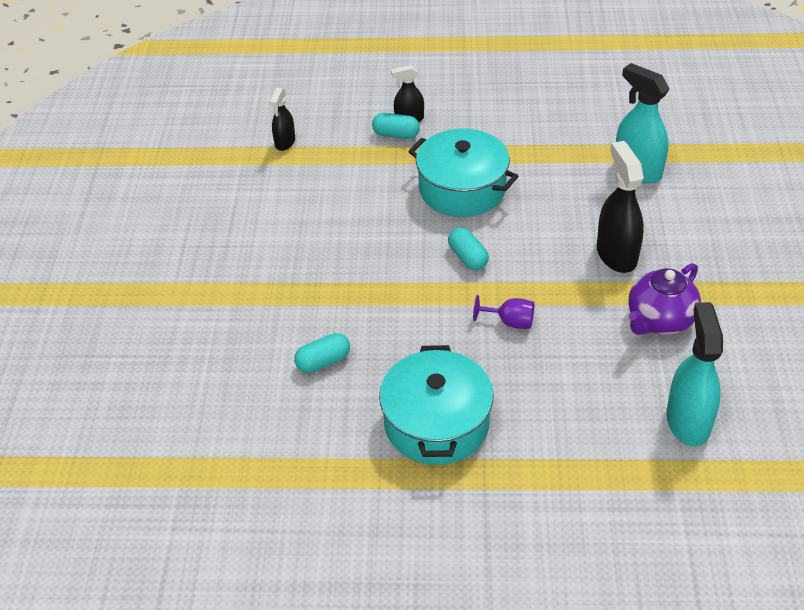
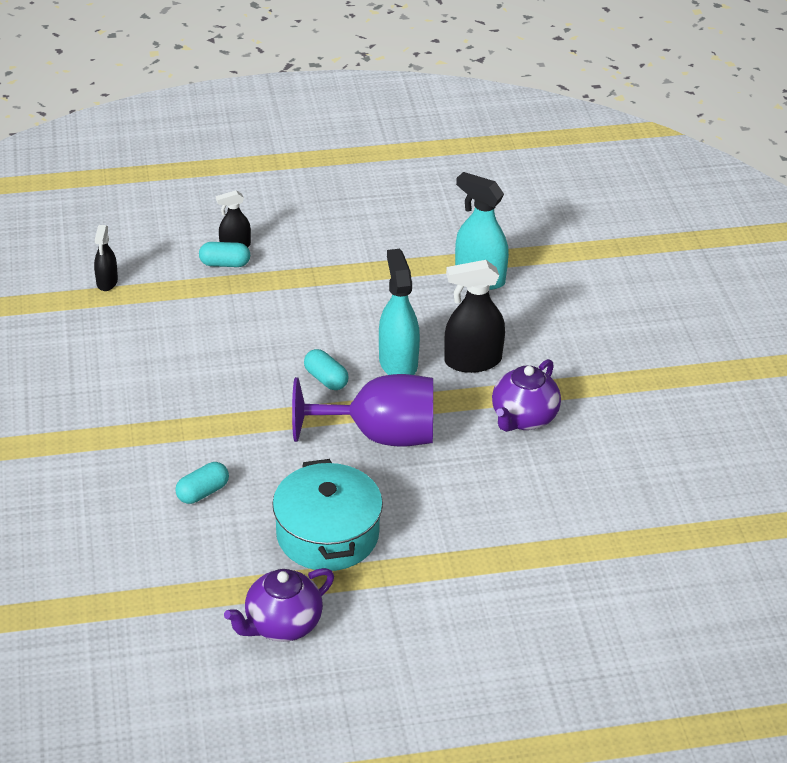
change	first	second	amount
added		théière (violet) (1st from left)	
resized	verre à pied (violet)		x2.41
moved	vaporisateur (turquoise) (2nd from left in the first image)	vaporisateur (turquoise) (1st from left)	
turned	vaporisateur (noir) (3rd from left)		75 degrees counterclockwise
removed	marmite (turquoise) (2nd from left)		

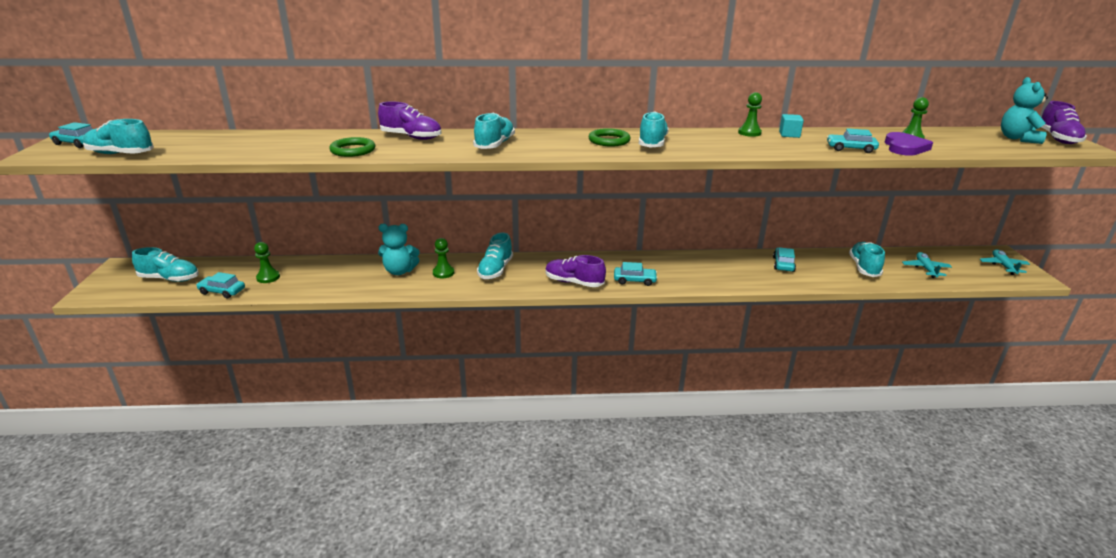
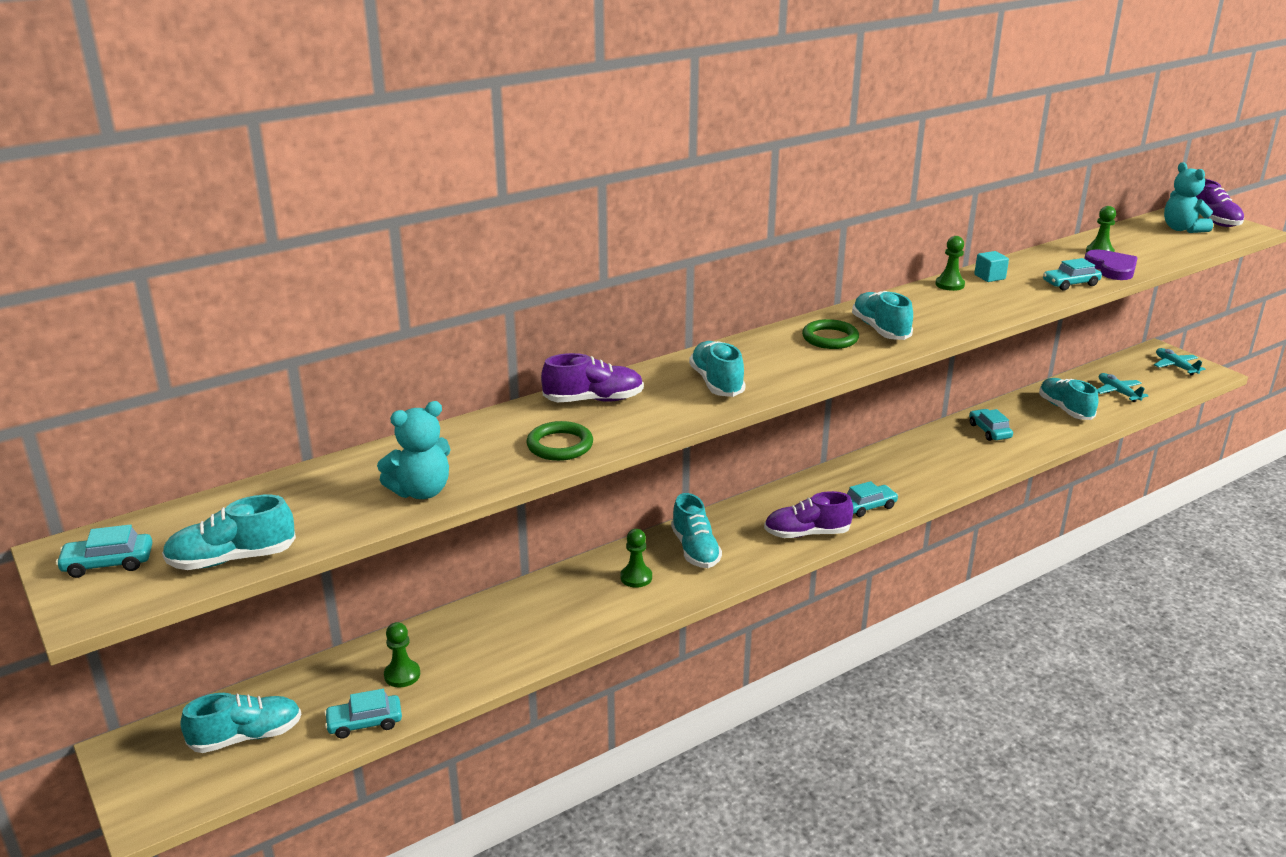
change	first	second	amount
moved	ours en peluche (turquoise) (1st from left)		

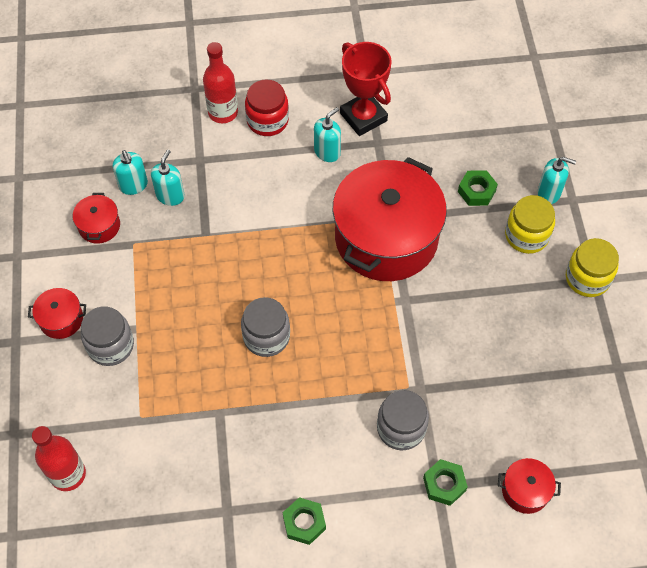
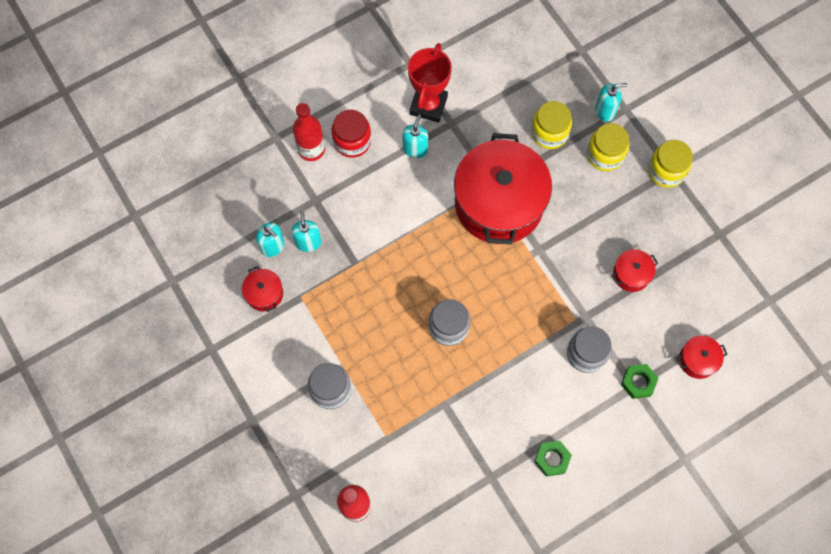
change	first	second	amount
turned	trophée (rouge)		75 degrees clockwise
replaced	écrou (vert) (3rd from left)	bocal (jaune) (1st from left)	
moved	marmite (rouge) (1st from left in the first image)	marmite (rouge) (3rd from left)	

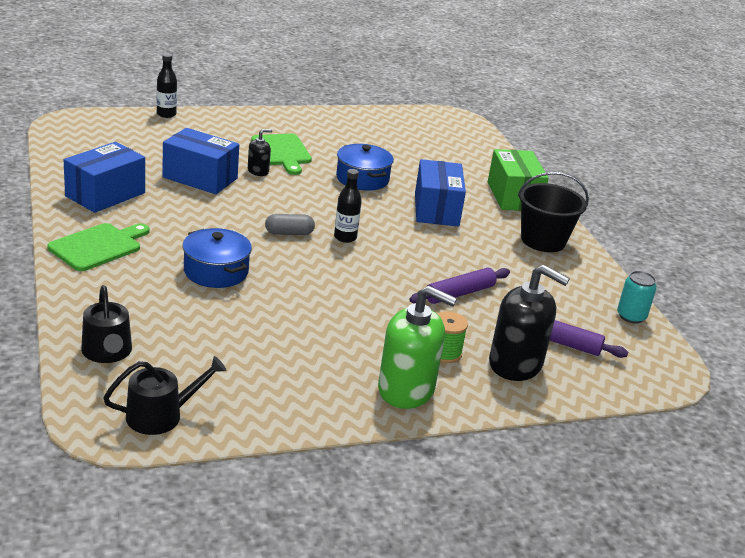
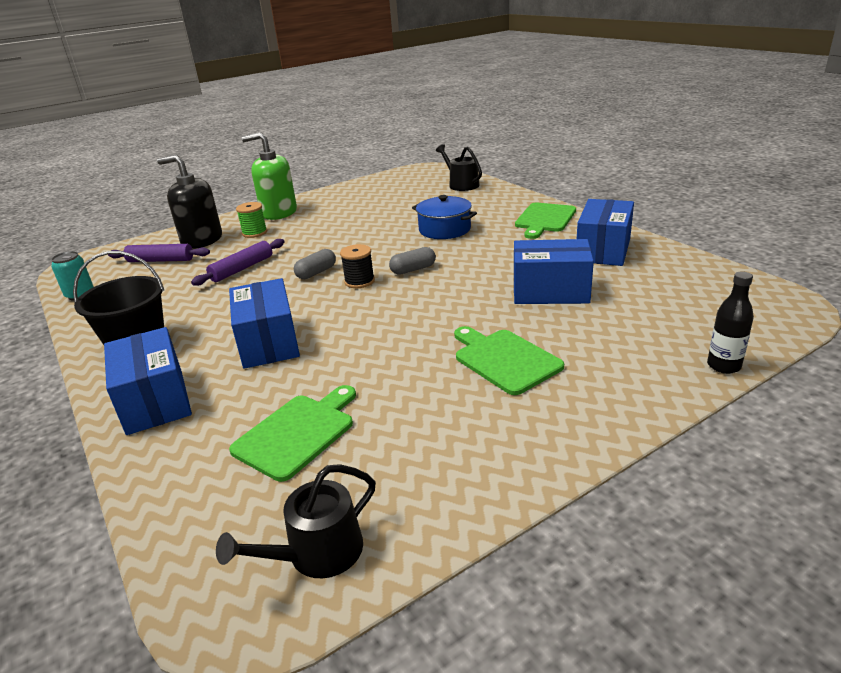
change	first	second	amount
recoloured	boîte (vert)	boîte (bleu) (1st from left)	
moved	arrosoir (noir) (2nd from left in the first image)	arrosoir (noir) (1st from left)	
added		planche à découper (vert) (1st from left)	
added		gélule (gris) (1st from left)	
replaced	bouteille (noir) (2nd from left)	bobine (noir)	
removed	distributeur de savon (noir) (1st from left)		
removed	marmite (bleu) (2nd from left)		

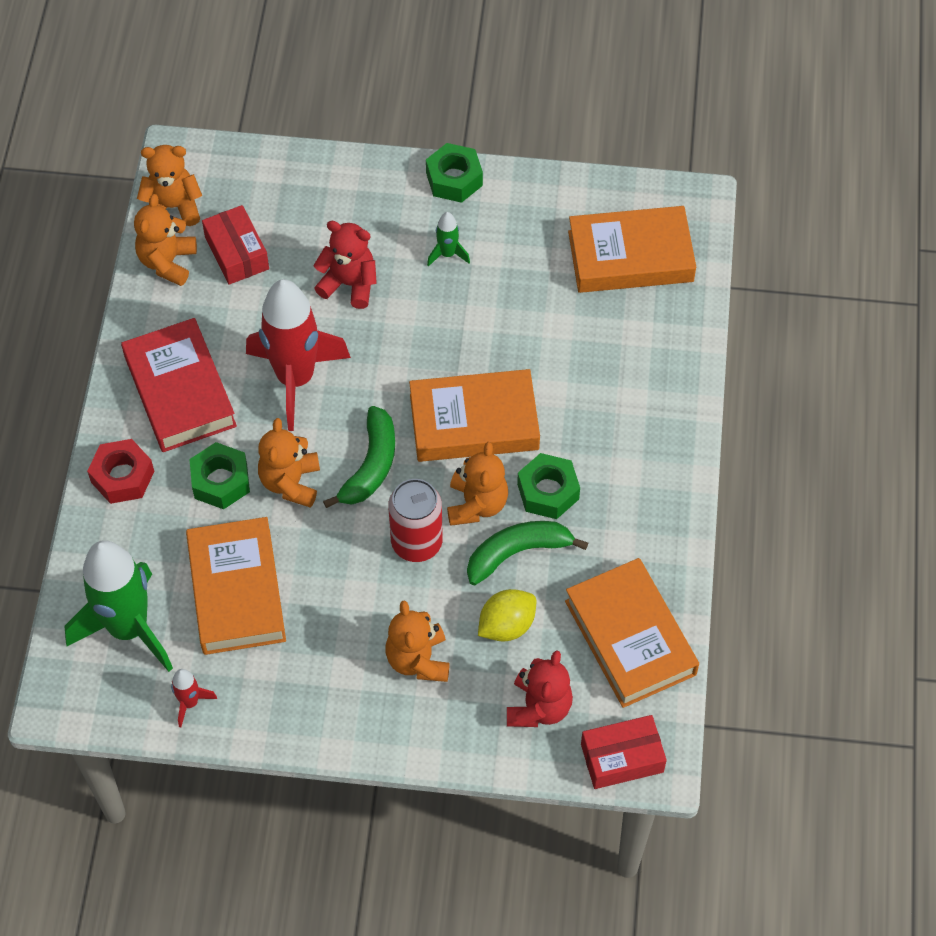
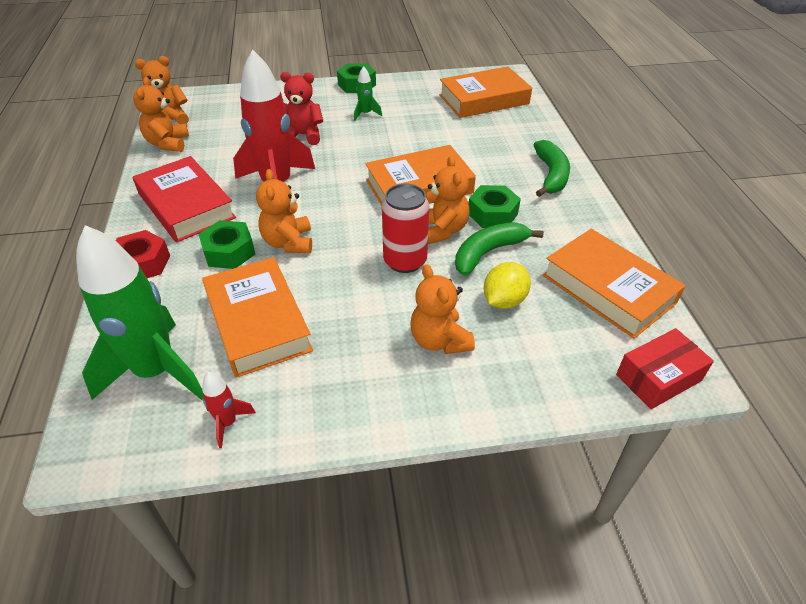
change	first	second	amount
moved	banane (vert) (1st from left in the first image)	banane (vert) (2nd from left)	
removed	boîte (rouge) (1st from left)		
removed	ours en peluche (rouge) (2nd from left)		

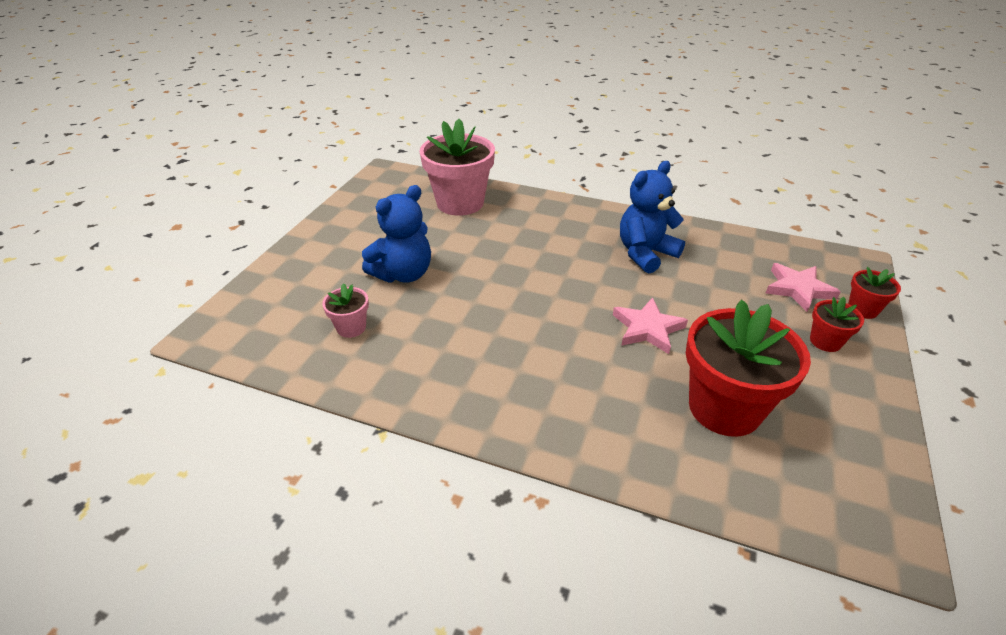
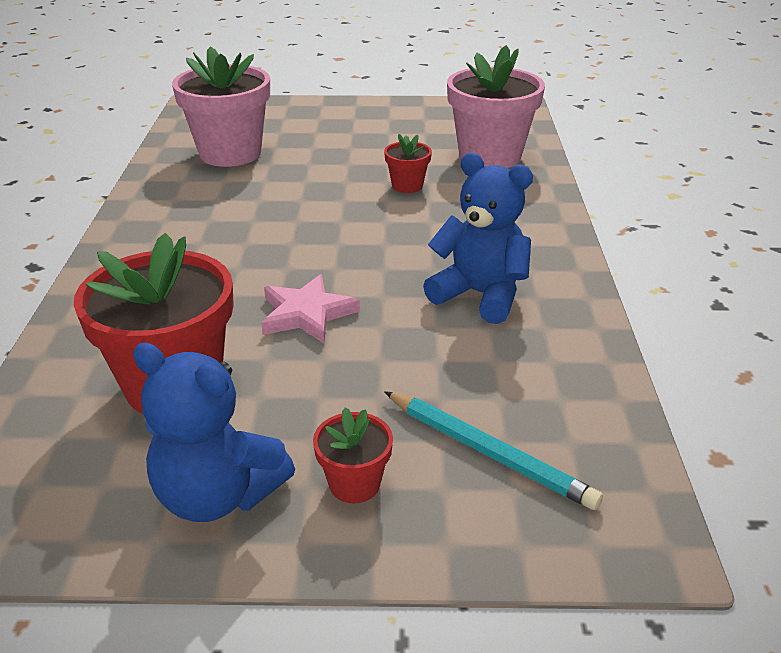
change	first	second	amount
moved	ours en peluche (bleu) (1st from left)		
resized	pot de fleurs (rose) (1st from left)		x2.13
moved	pot de fleurs (rouge) (3rd from left)		
replaced	étoile (rose) (2nd from left)	crayon (turquoise)	

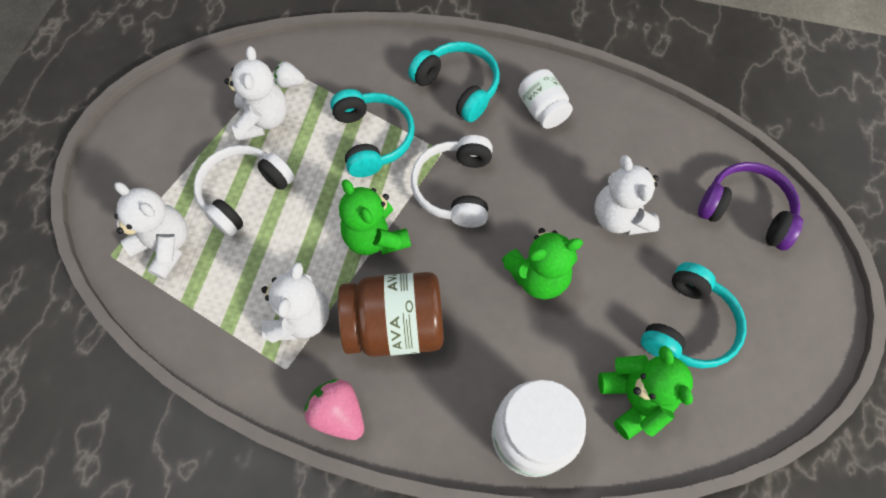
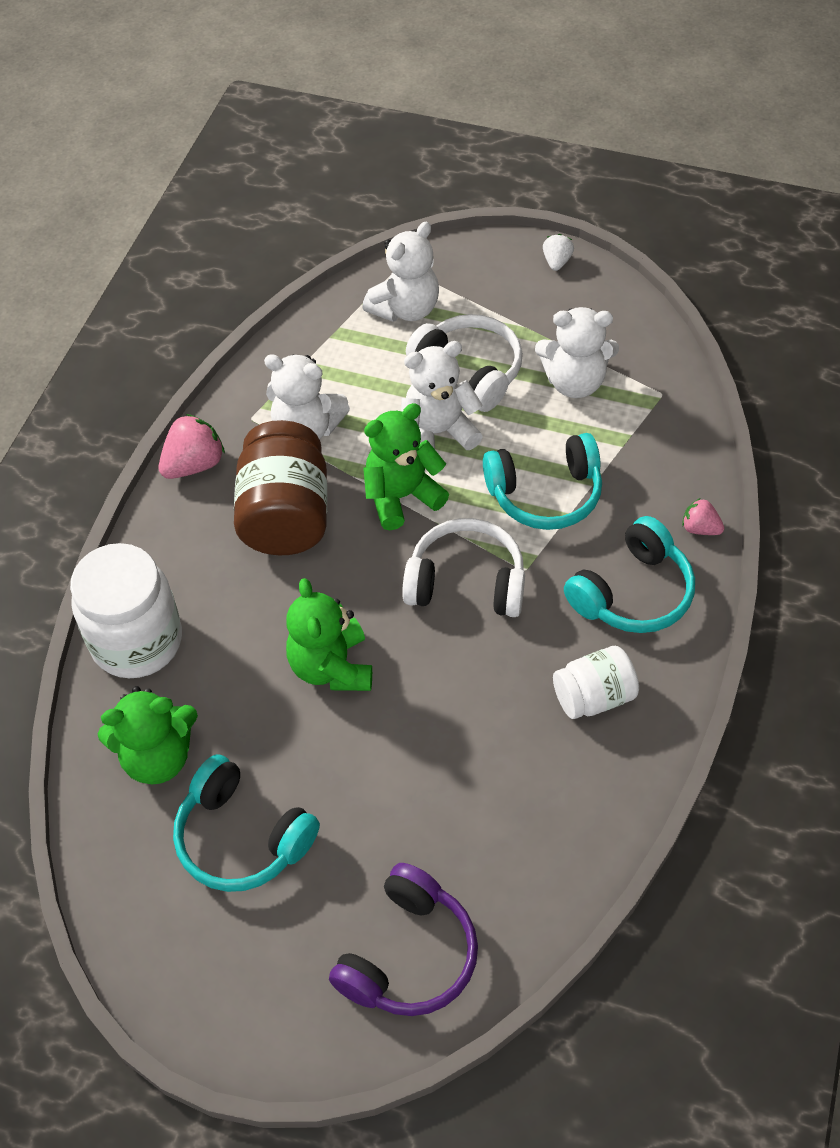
change	first	second	amount
moved	ours en peluche (blanc) (4th from left in the first image)	ours en peluche (blanc) (3rd from left)	
moved	fraise (blanc)		
added		fraise (rose) (2nd from left)	

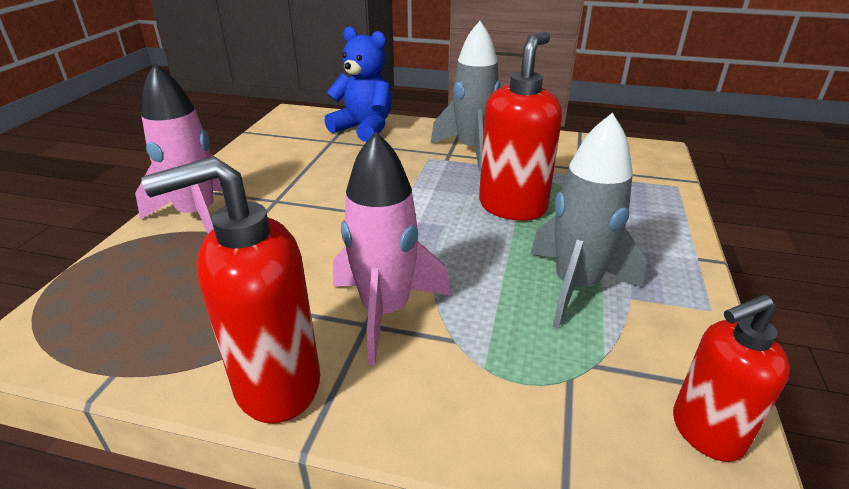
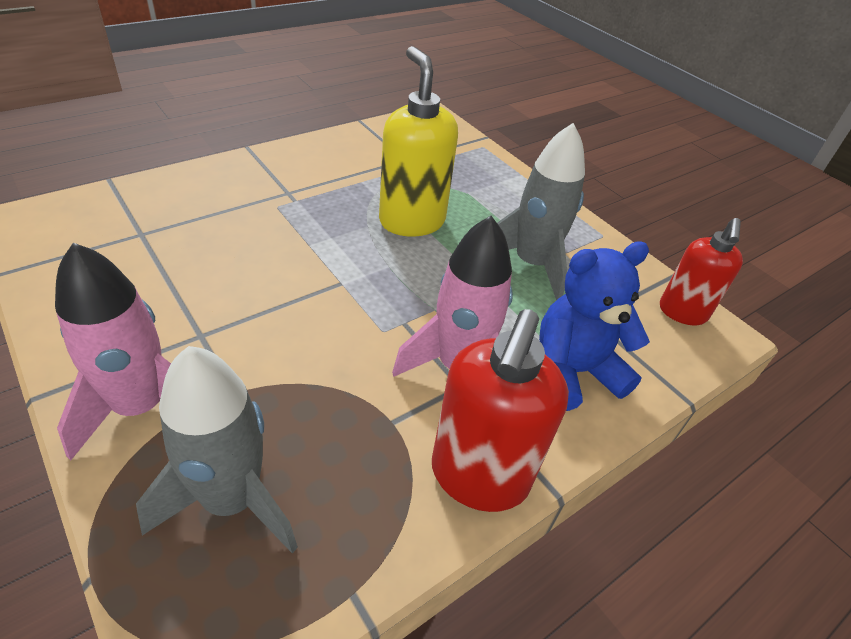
change	first	second	amount
moved	fusée (gris) (1st from left)		
recoloured	distributeur de savon (rouge) (2nd from left)	distributeur de savon (jaune)	
moved	ours en peluche (bleu)		

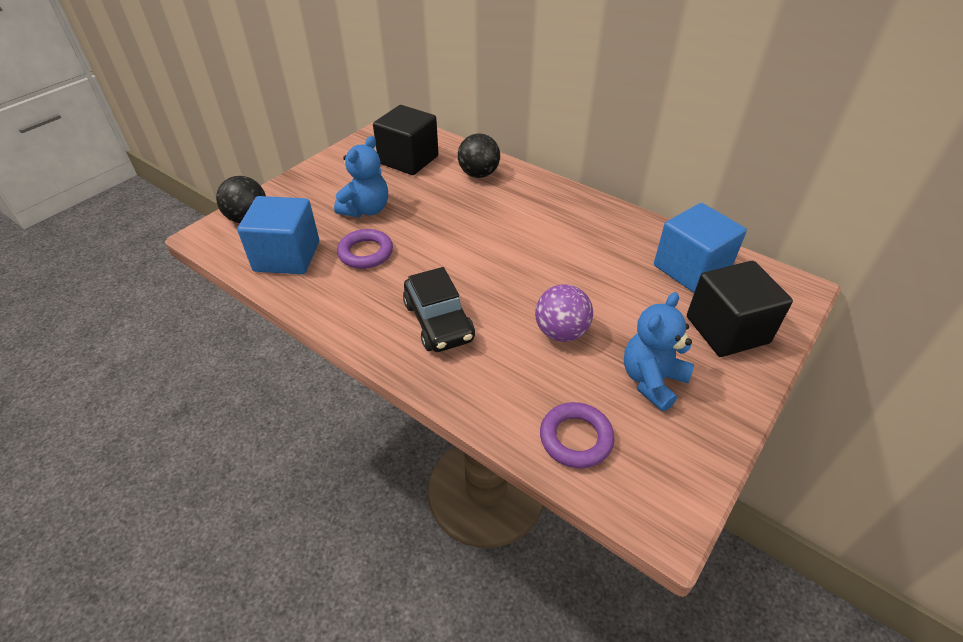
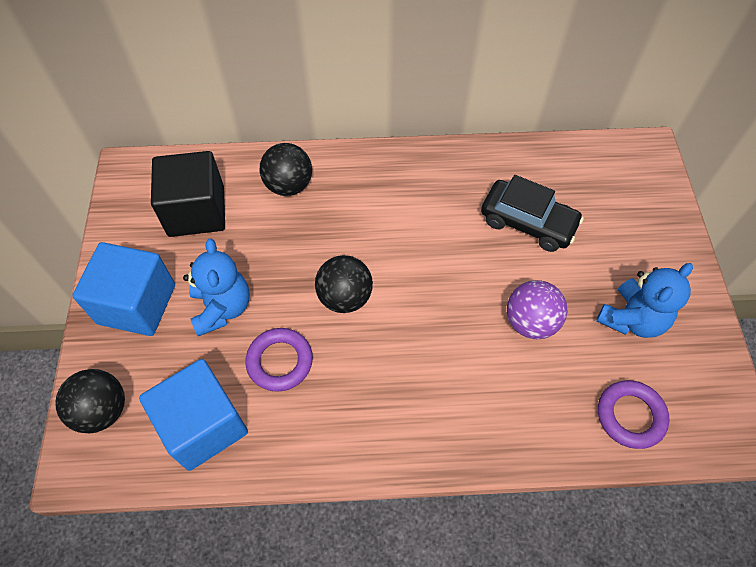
change	first	second	amount
moved	cube (bleu) (2nd from left in the first image)	cube (bleu) (1st from left)	
added		balle (noir) (3rd from left)	
moved	voiture (noir)		
turned	ours en peluche (bleu) (2nd from left)		135 degrees counterclockwise
removed	cube (noir) (2nd from left)		

